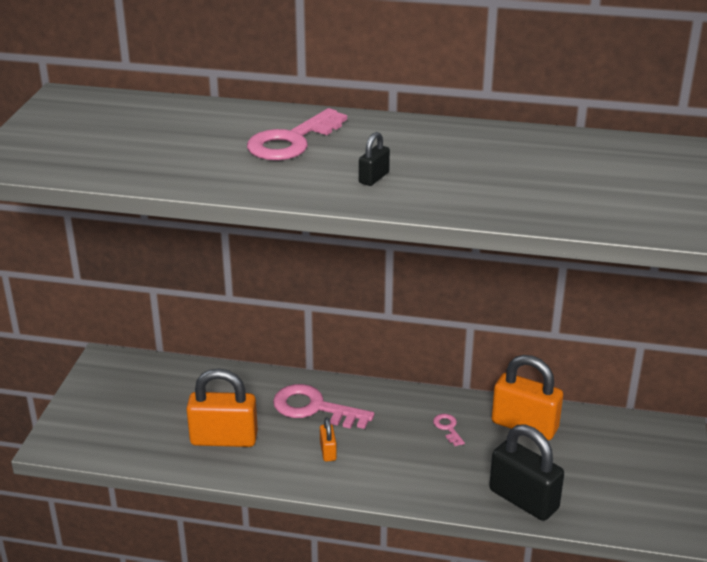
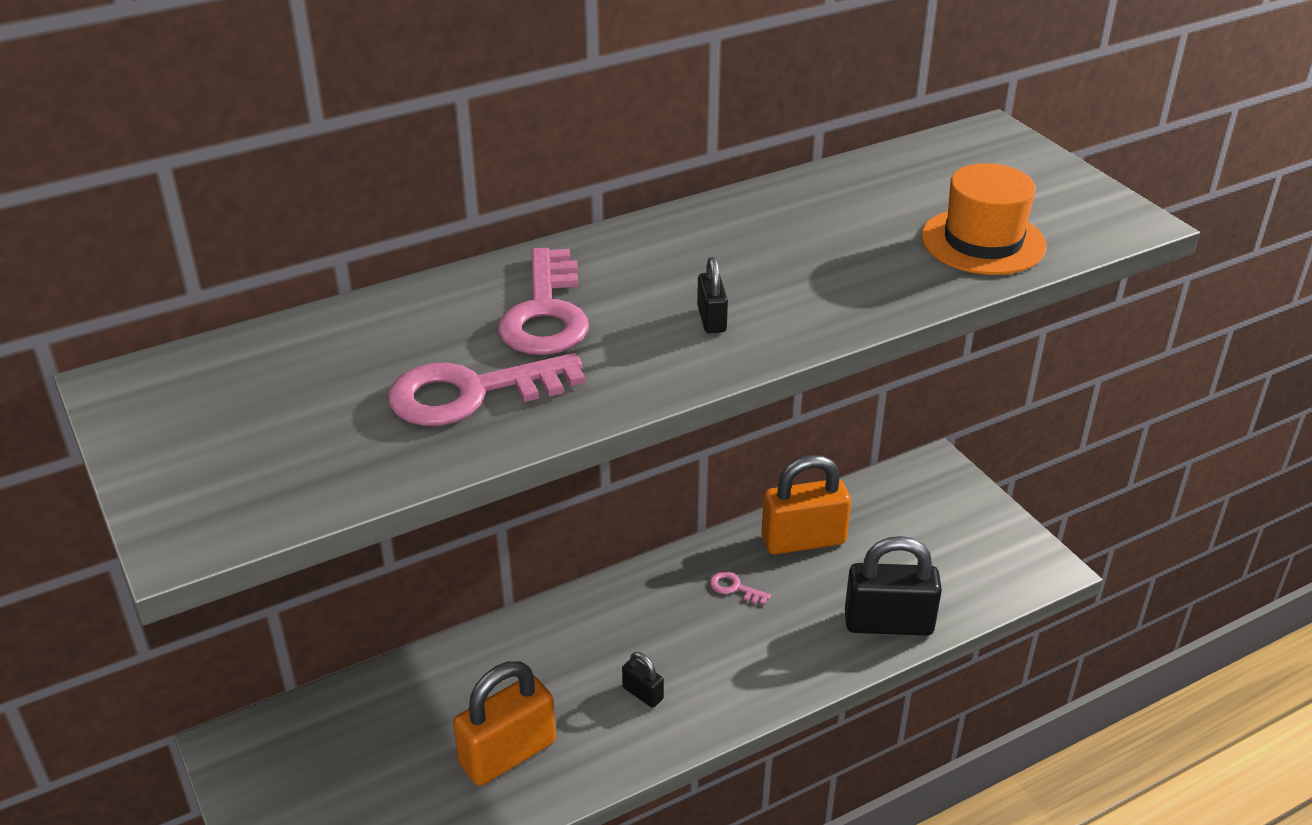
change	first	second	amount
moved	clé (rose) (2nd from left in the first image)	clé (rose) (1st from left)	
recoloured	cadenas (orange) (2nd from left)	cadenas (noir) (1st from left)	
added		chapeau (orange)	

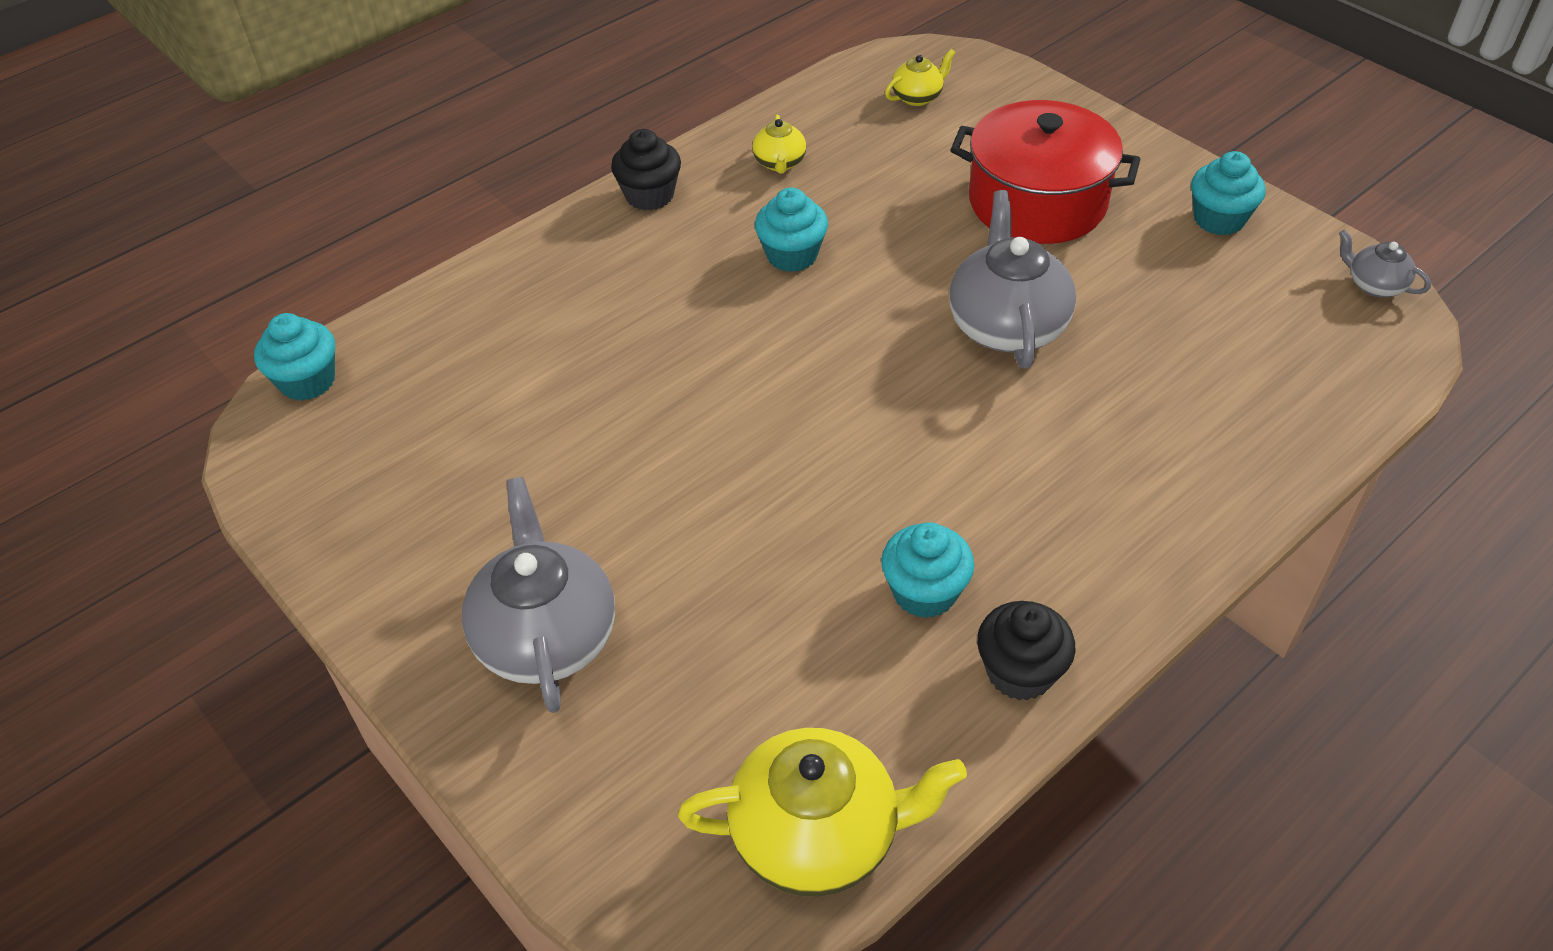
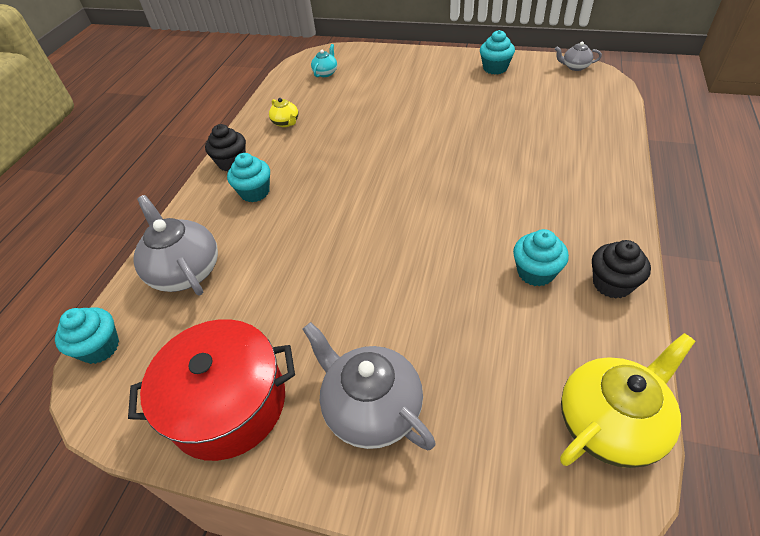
change	first	second	amount
moved	marmite (rouge)		
moved	théière (gris) (2nd from left in the first image)	théière (gris) (1st from left)	
moved	muffin (turquoise) (2nd from left)		
recoloured	théière (jaune) (3rd from left)	théière (turquoise)	

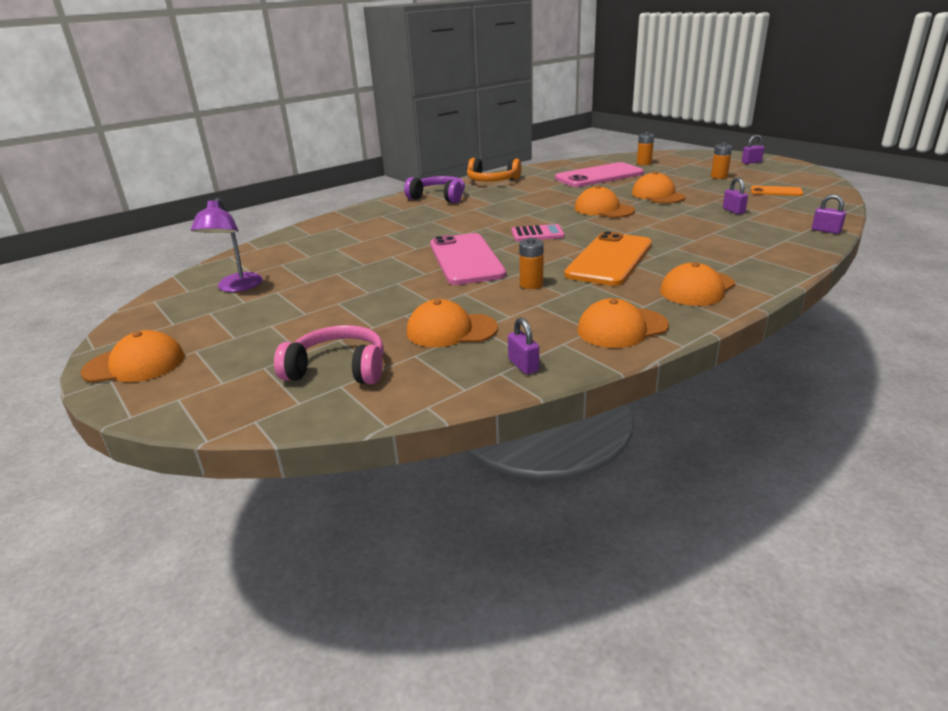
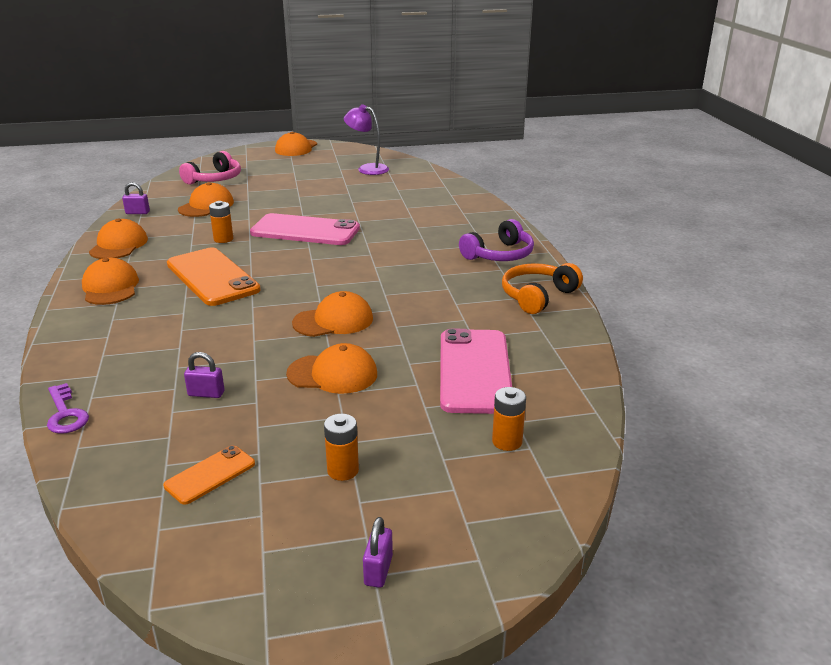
change	first	second	amount
replaced	cadenas (violet) (4th from left)	clé (violet)	
removed	calculatrice (rose)		

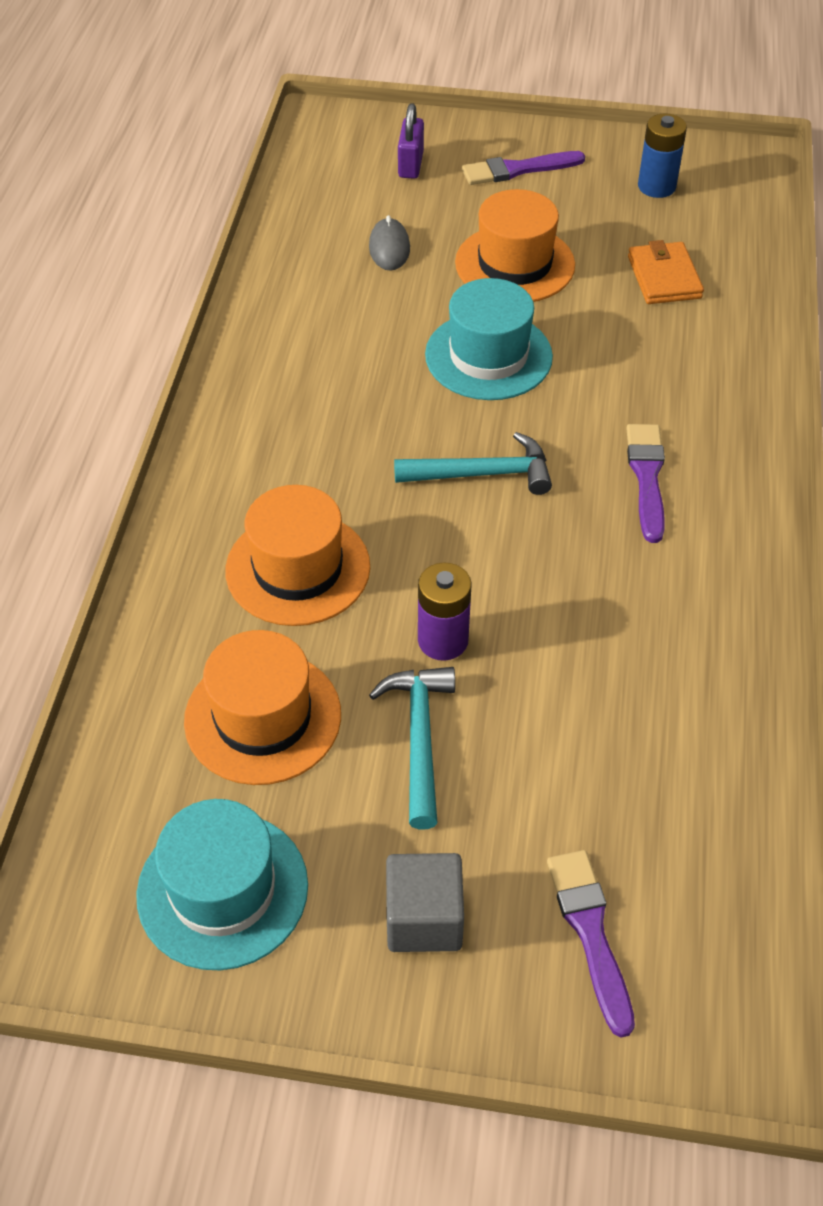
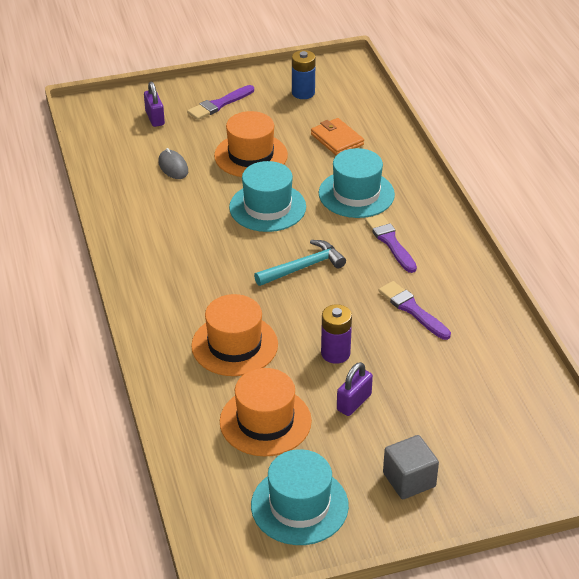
change	first	second	amount
added		chapeau (turquoise) (3rd from left)	
replaced	marteau (turquoise) (1st from left)	cadenas (violet) (2nd from left)	
moved	pinceau (violet) (2nd from left in the first image)	pinceau (violet) (3rd from left)	

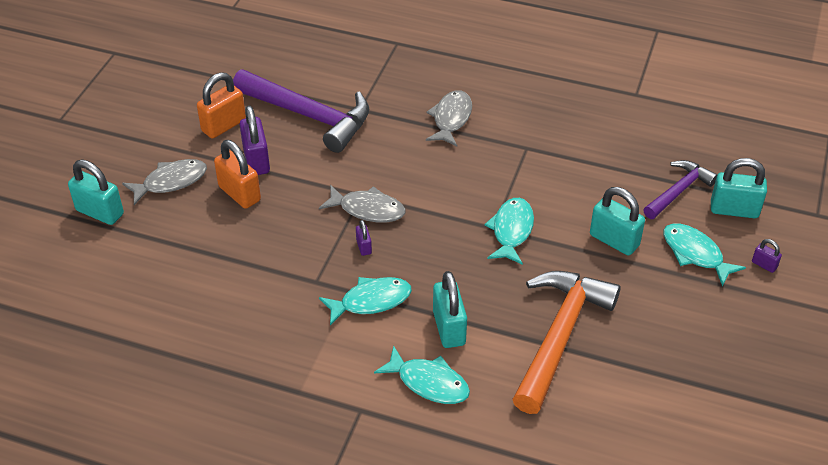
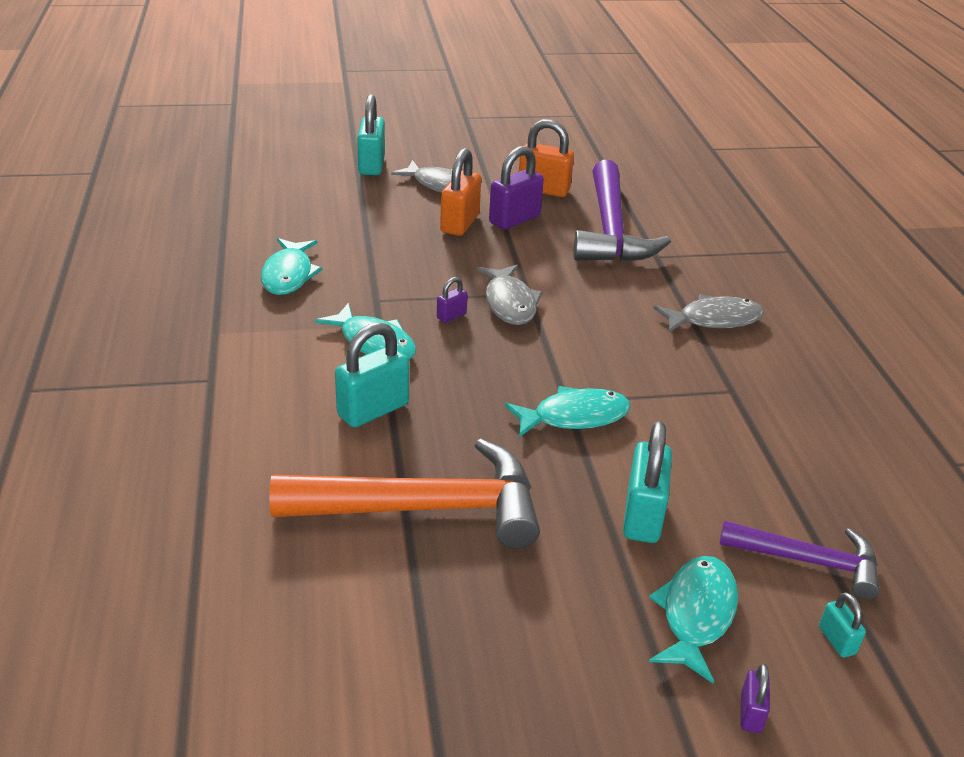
change	first	second	amount
moved	poisson (turquoise) (2nd from left in the first image)	poisson (turquoise) (1st from left)	
resized	cadenas (turquoise) (4th from left)		x0.49

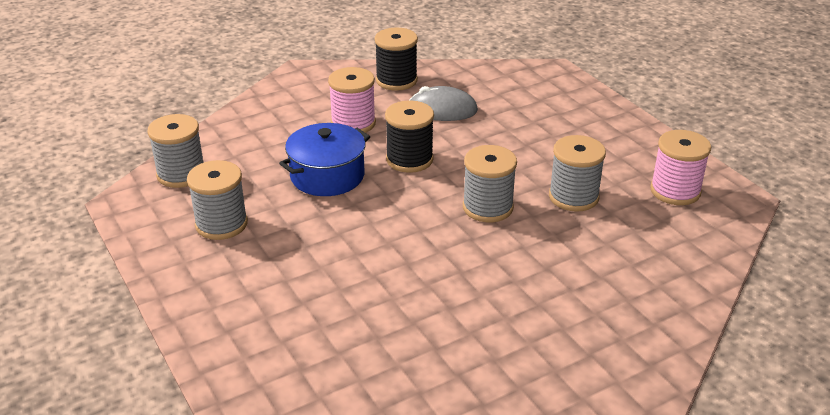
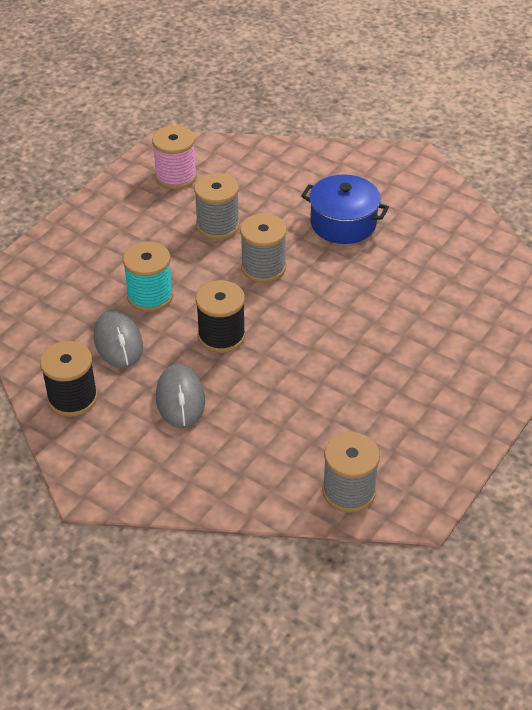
change	first	second	amount
added		bobine (turquoise)	
replaced	bobine (rose) (1st from left)	souris (gris) (2nd from left)	
moved	marmite (bleu)		
removed	bobine (gris) (2nd from left)		

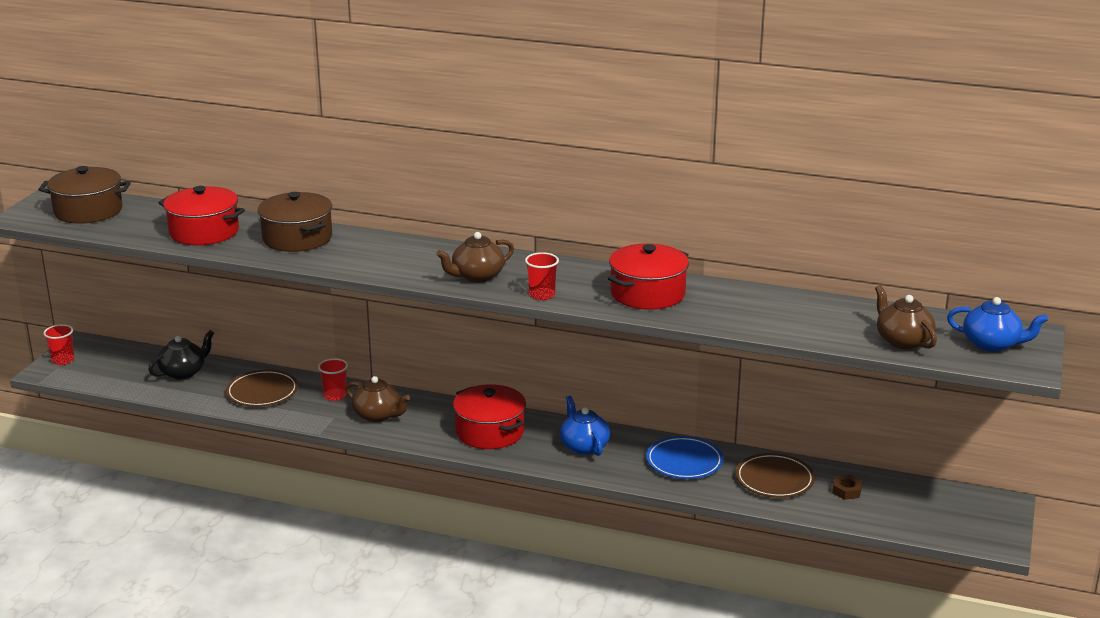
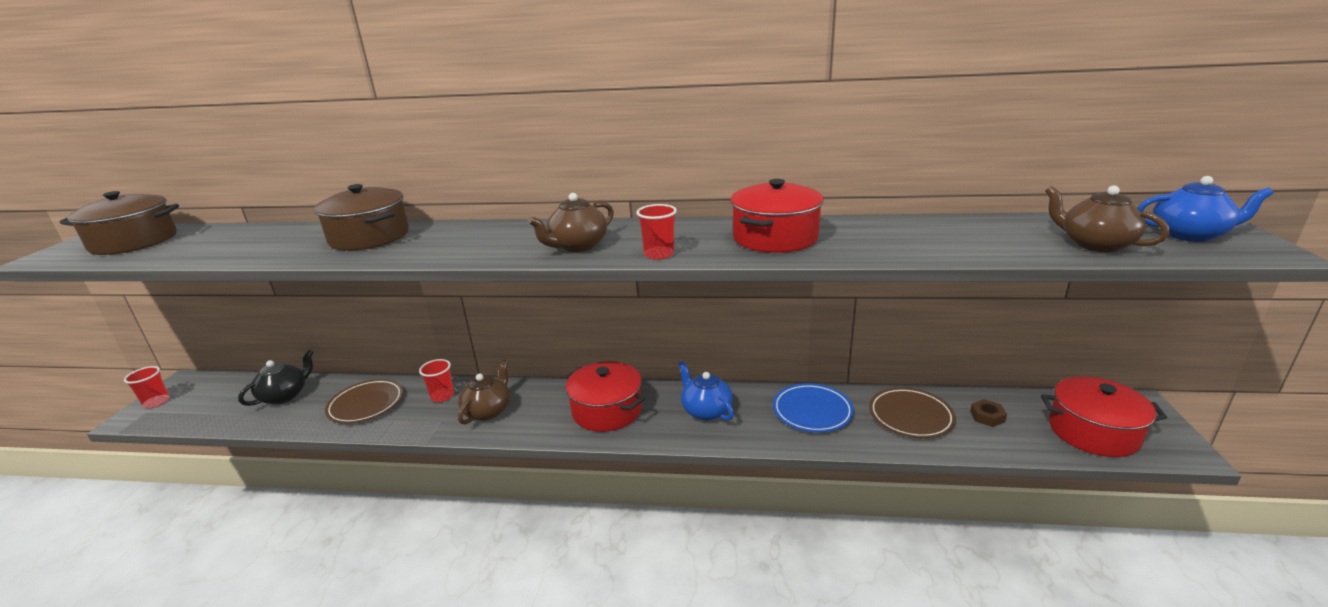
change	first	second	amount
turned	théière (marron) (1st from left)		90 degrees counterclockwise
moved	marmite (rouge) (1st from left in the first image)	marmite (rouge) (3rd from left)	

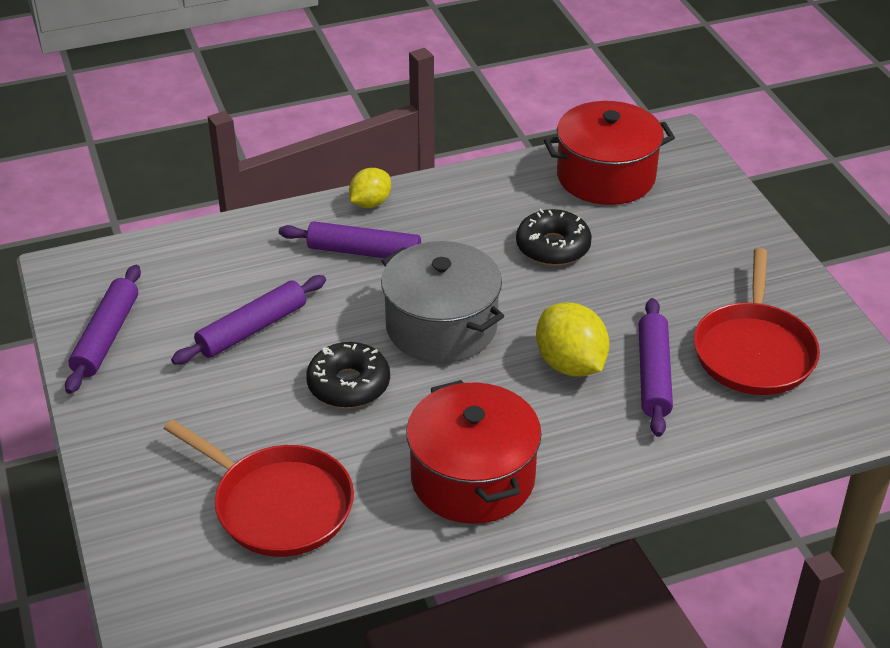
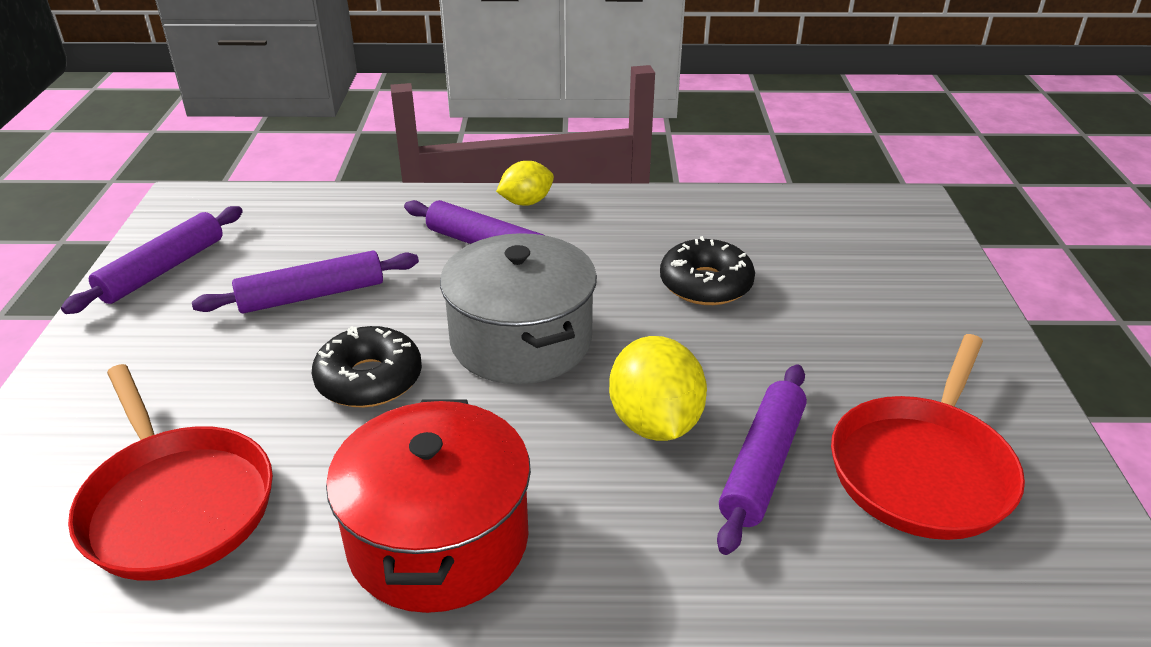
change	first	second	amount
removed	marmite (rouge) (2nd from left)		

